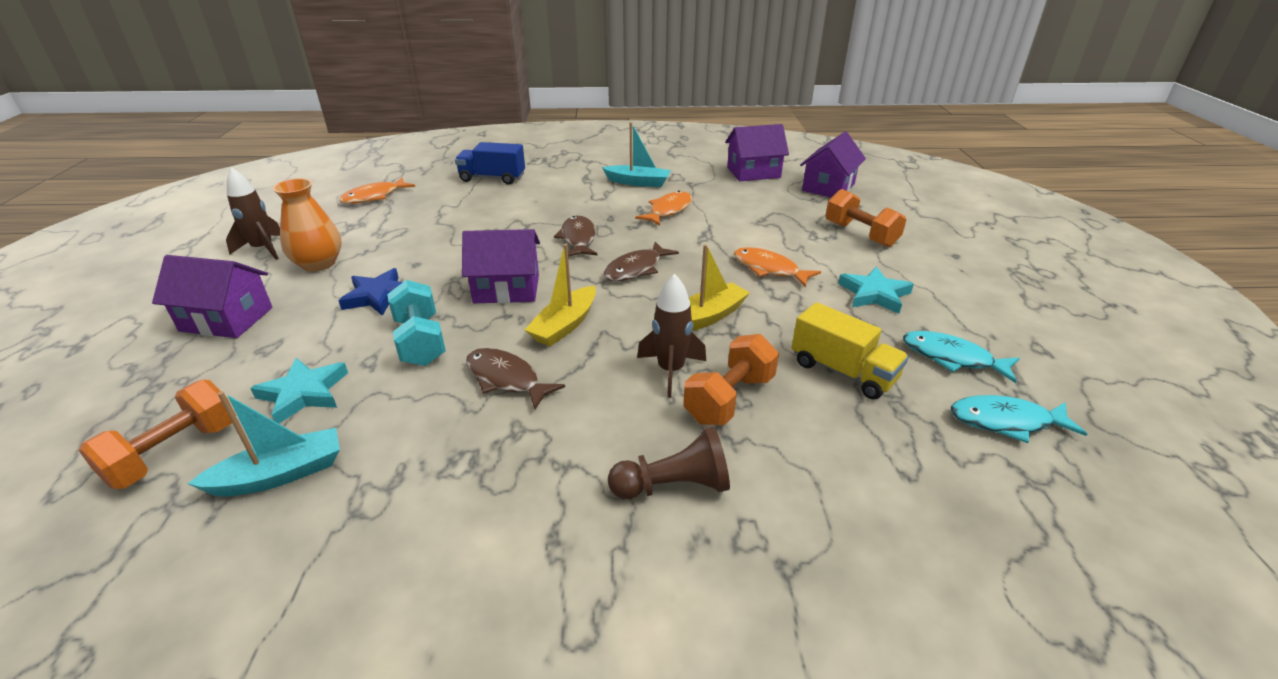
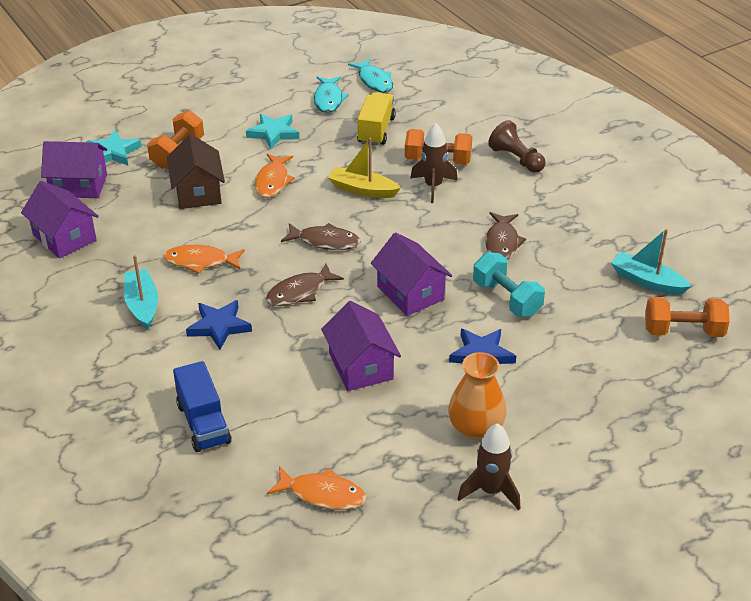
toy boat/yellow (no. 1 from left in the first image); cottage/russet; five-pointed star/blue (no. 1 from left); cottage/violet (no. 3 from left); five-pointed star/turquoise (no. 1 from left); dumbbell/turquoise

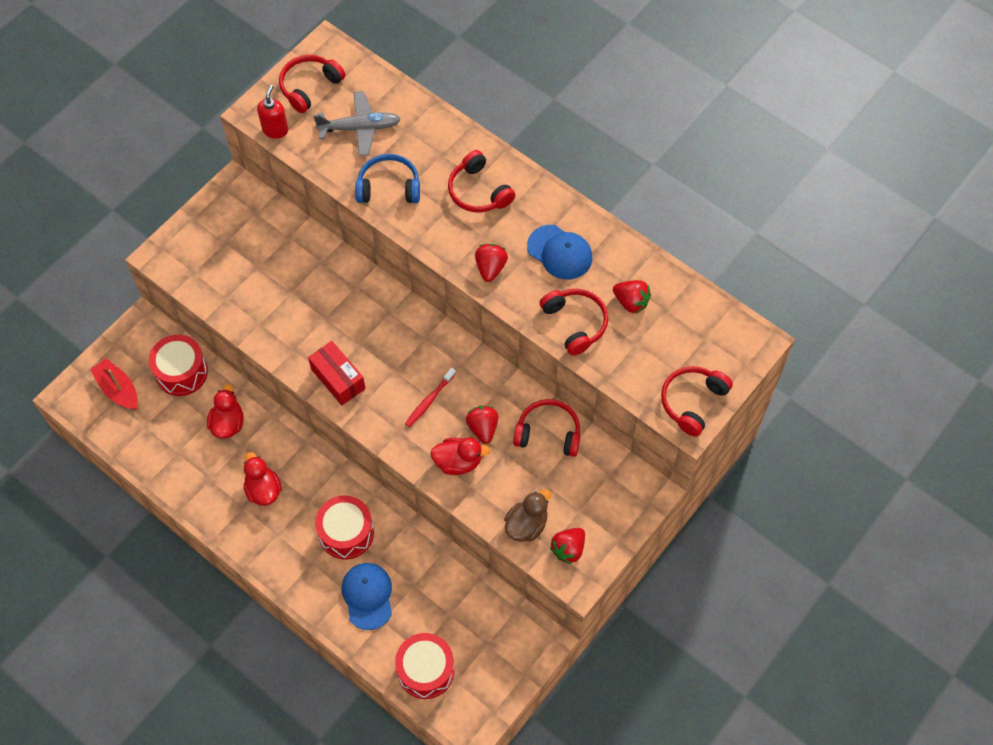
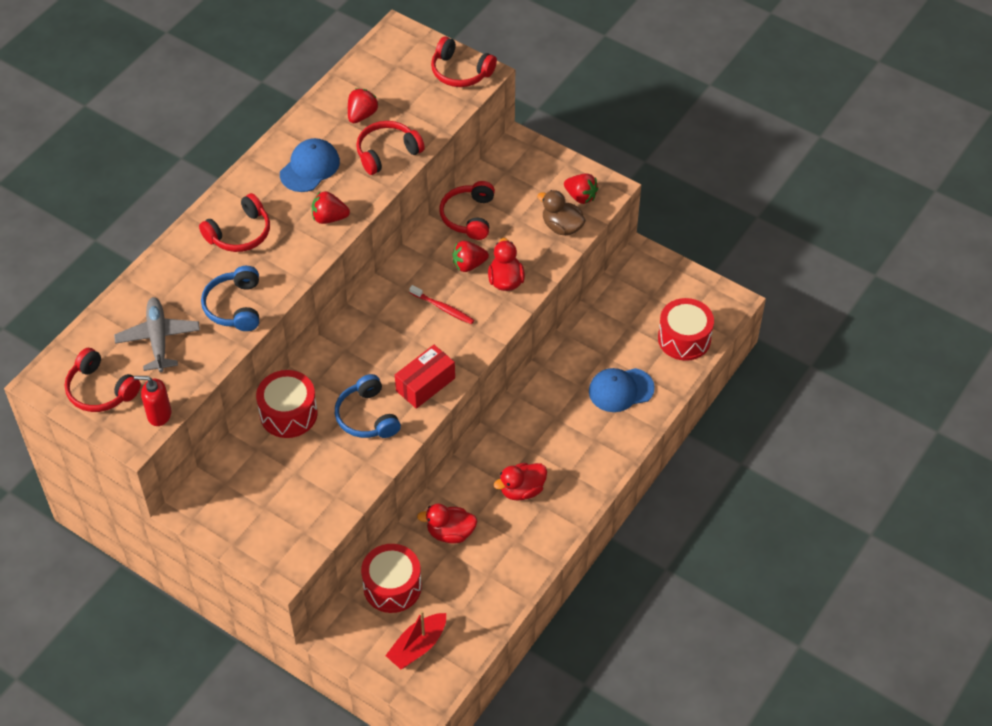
headset/blue (no. 2 from left); toy drum/scarlet (no. 1 from left)

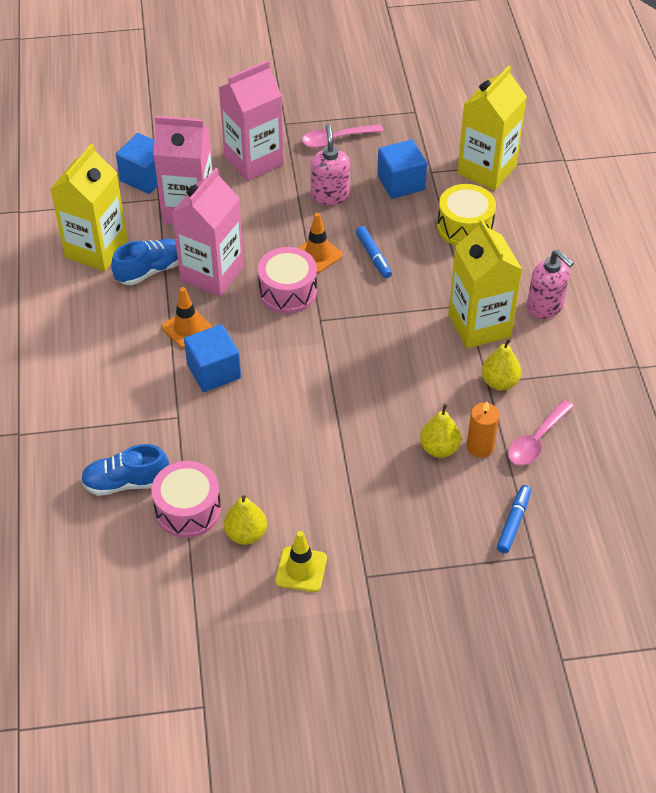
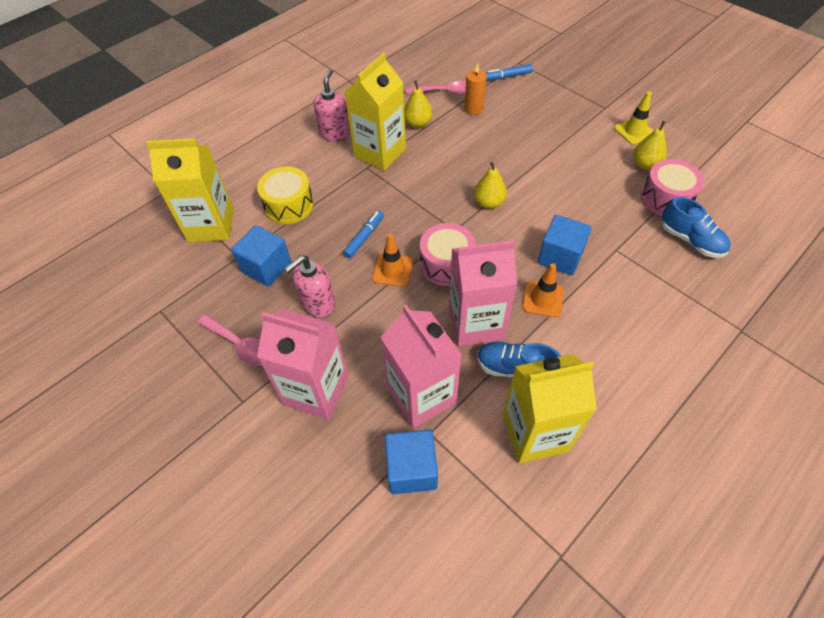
toy pear/yellow (no. 2 from left)

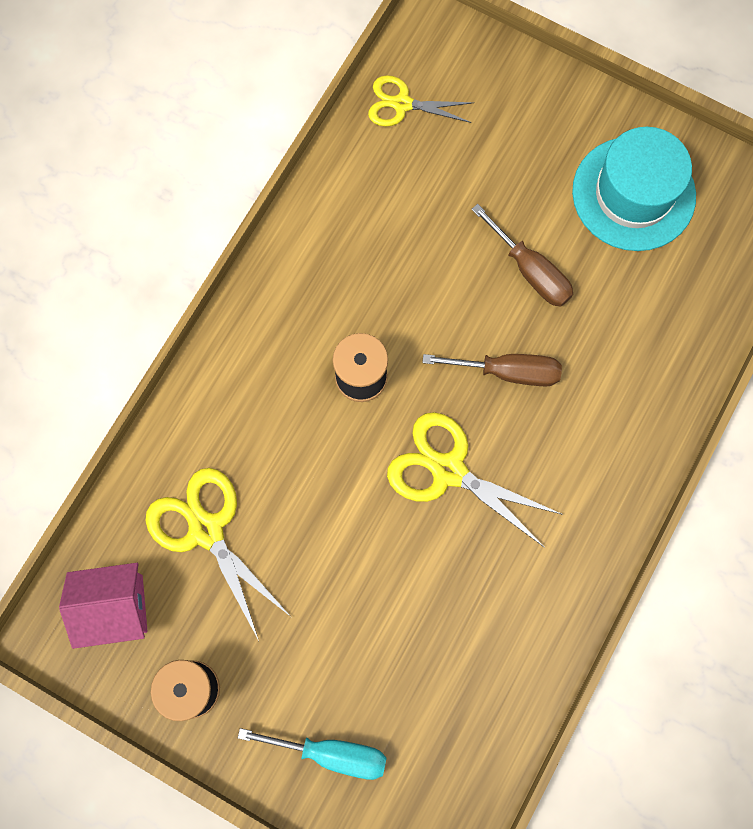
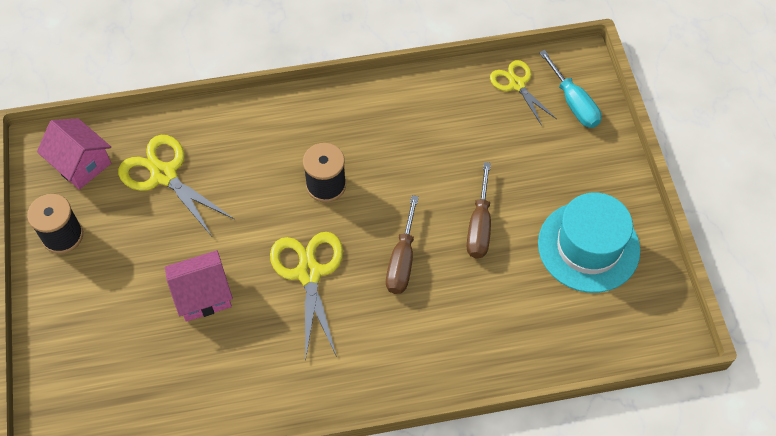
cottage/pink (no. 2 from left); hand screwdriver/turquoise; pair of scissors/yellow (no. 1 from left); hand screwdriver/russet (no. 1 from left)

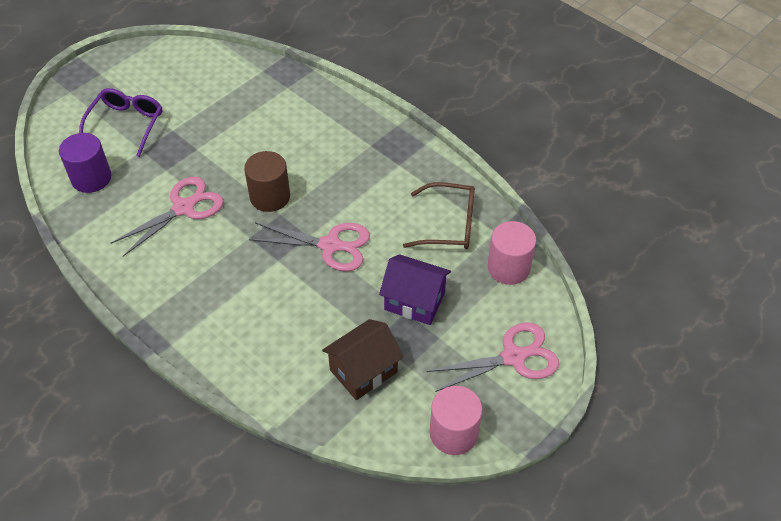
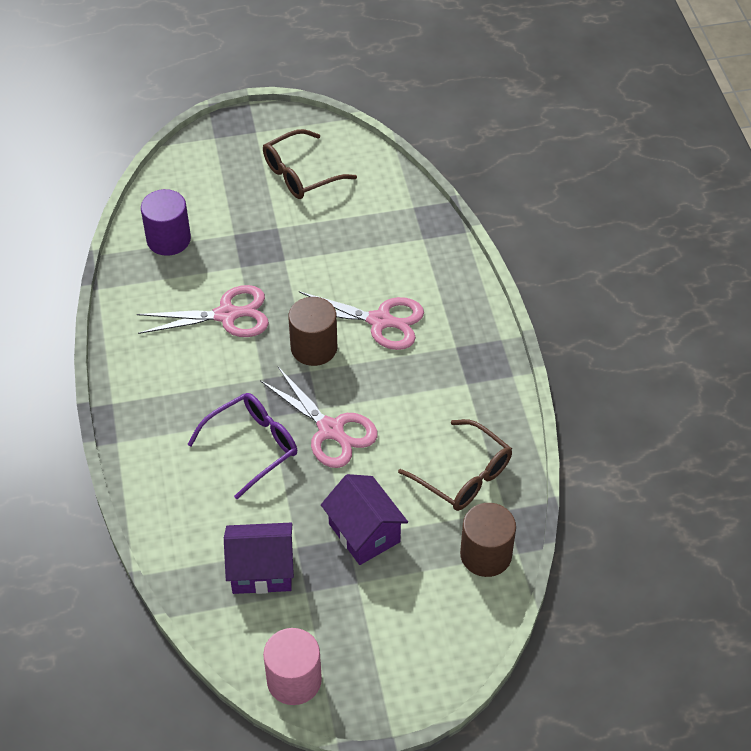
glasses/russet (no. 1 from left); glasses/violet; pair of scissors/pink (no. 3 from left); cottage/violet (no. 1 from left); solid cylinder/russet (no. 2 from left)

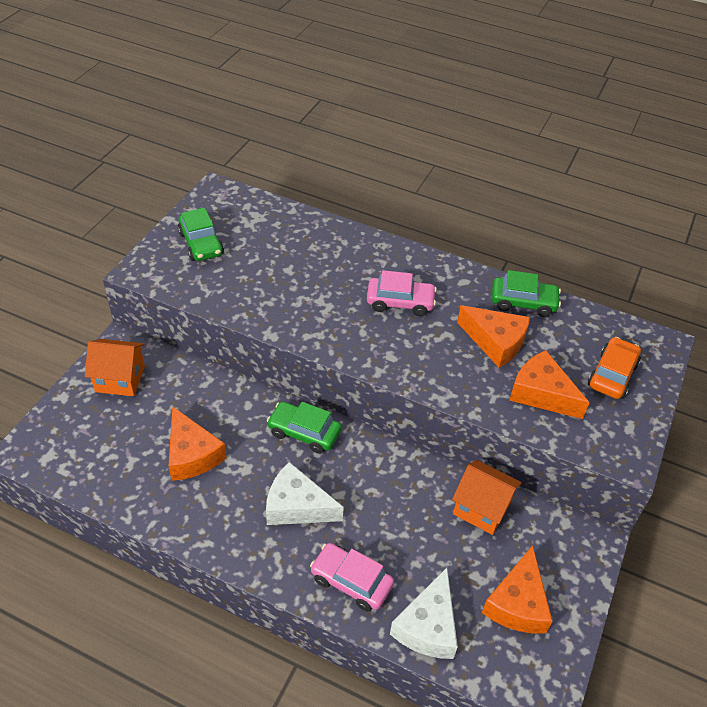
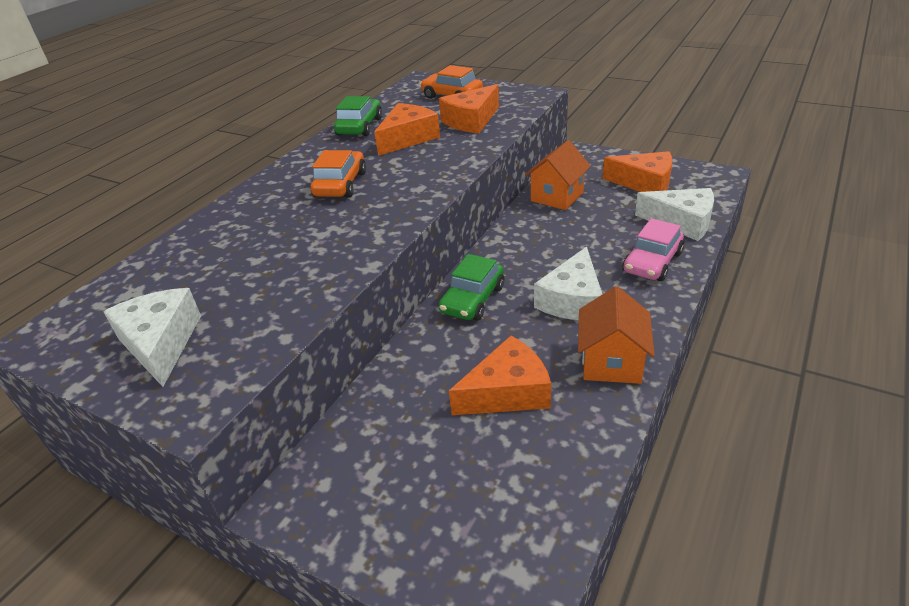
cottage/orange (no. 2 from left); cheese wedge/pure white (no. 1 from left); car/orange (no. 1 from left)

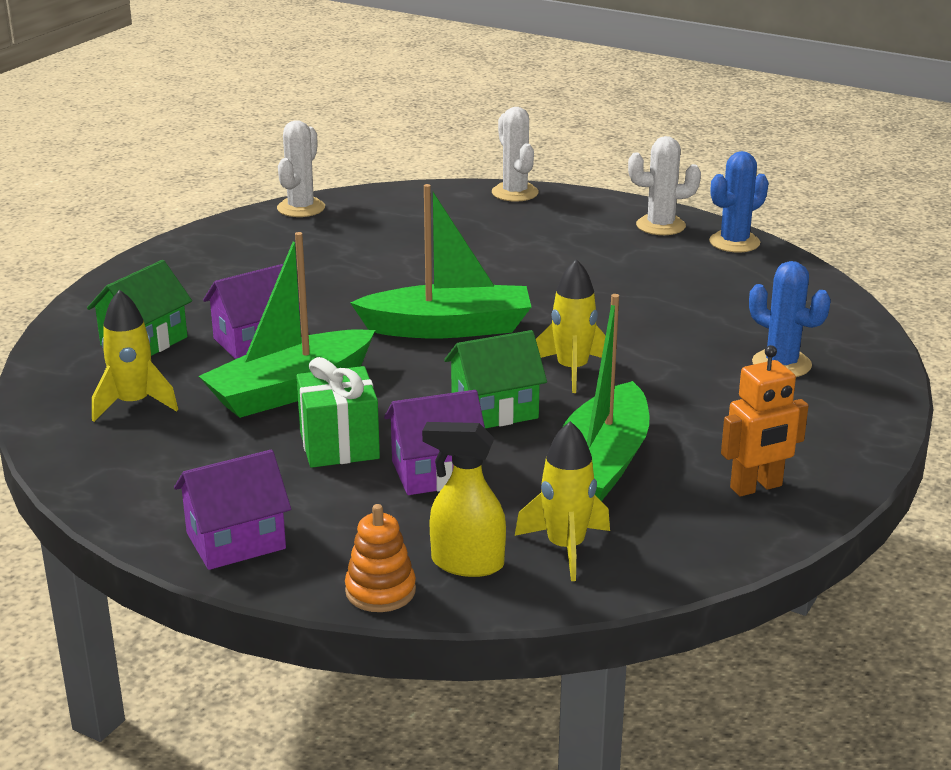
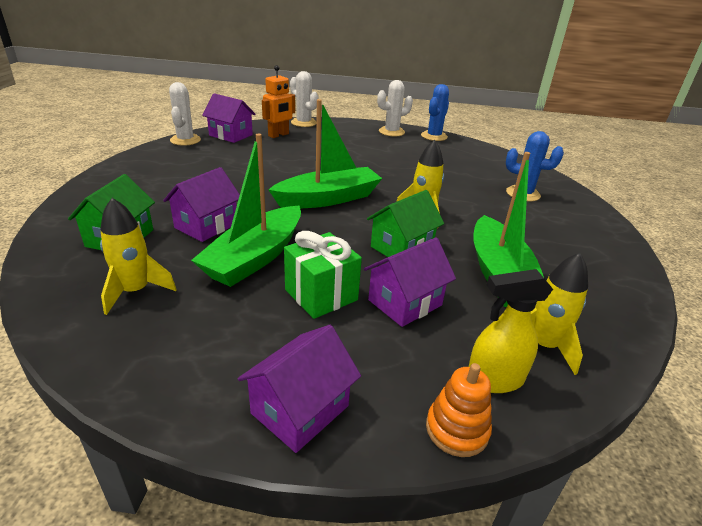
cottage/violet (no. 2 from left); toy robot/orange

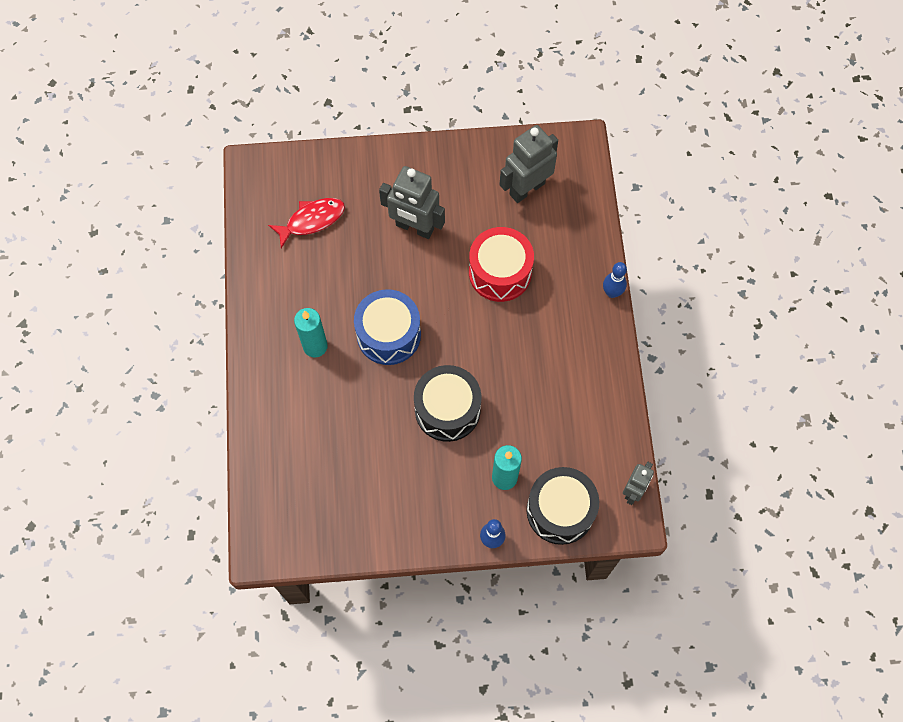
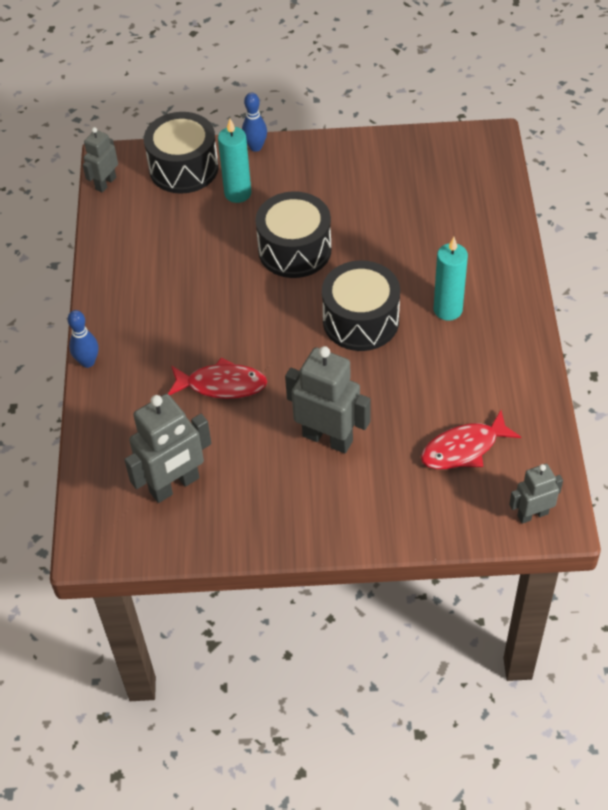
toy robot/grey (no. 4 from left); fish figure/scarlet (no. 1 from left); toy drum/jet-black (no. 3 from left)

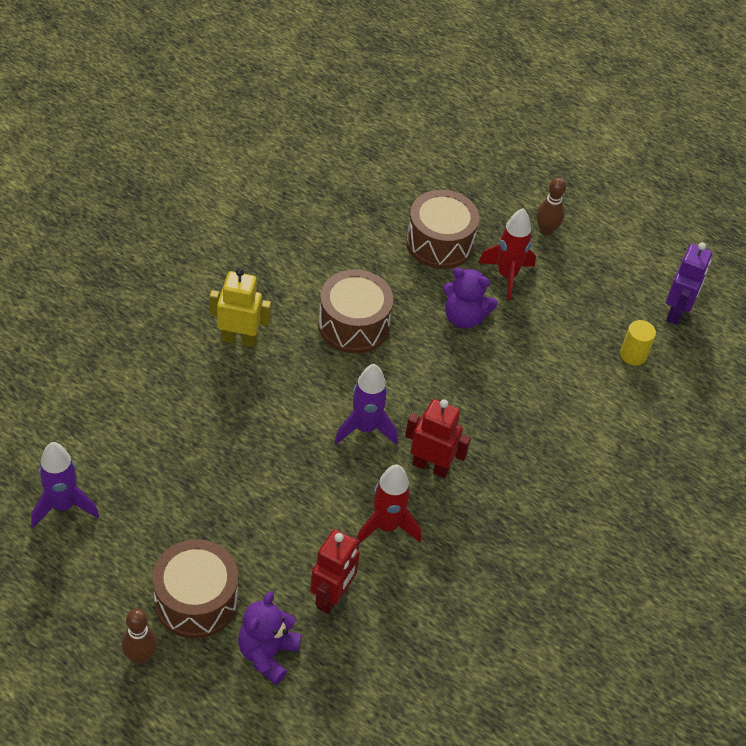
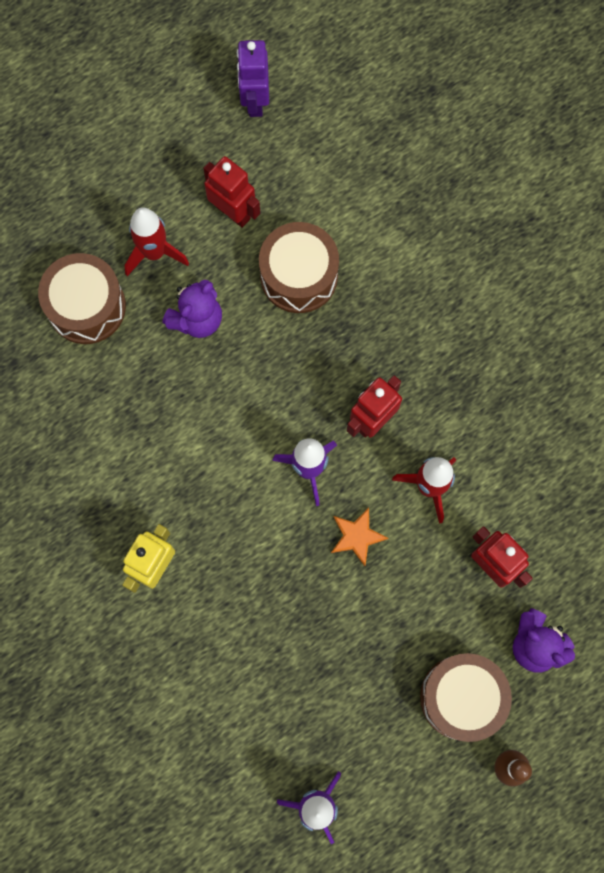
skittle/russet (no. 2 from left in the first image); solid cylinder/yellow; toy robot/scarlet (no. 1 from left); five-pointed star/orange; toy drum/russet (no. 2 from left); toy robot/violet

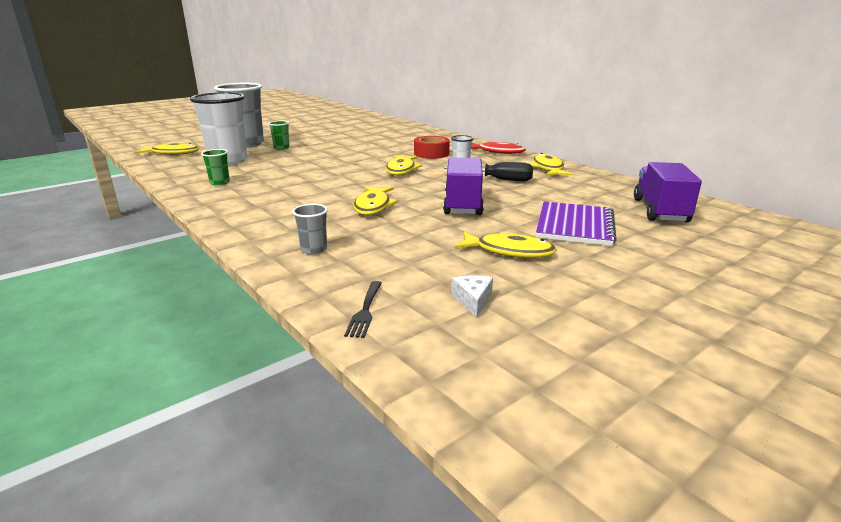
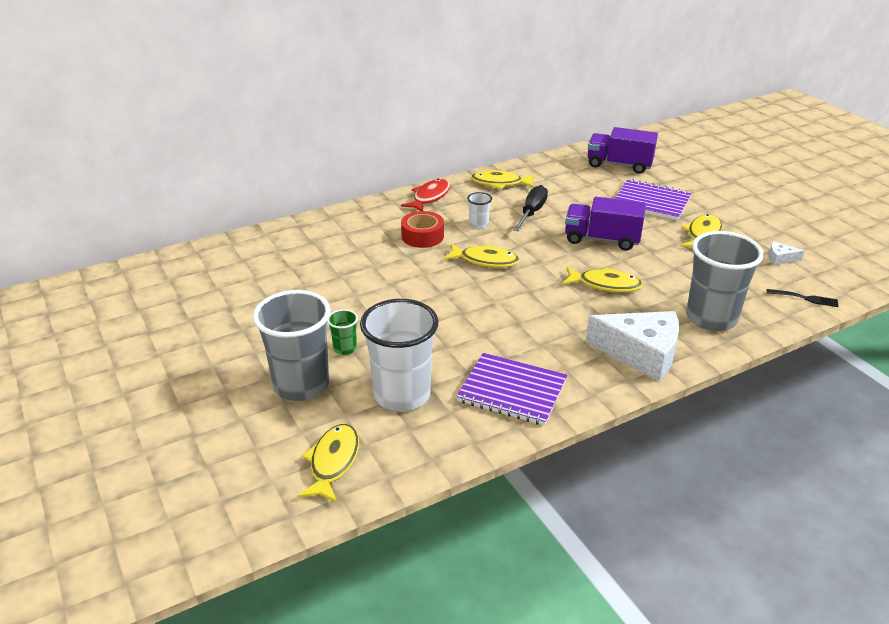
cheese wedge/pure white (no. 1 from left); exercise book/violet (no. 1 from left); cup/grey (no. 2 from left)

